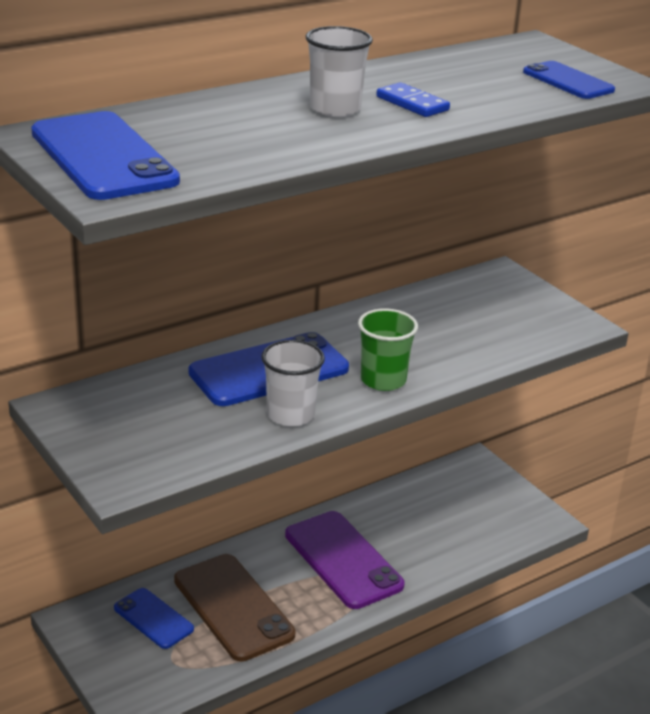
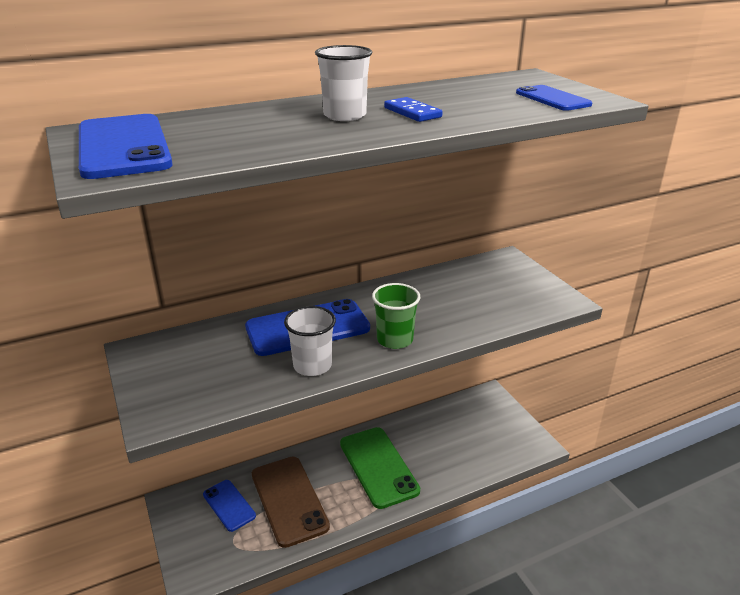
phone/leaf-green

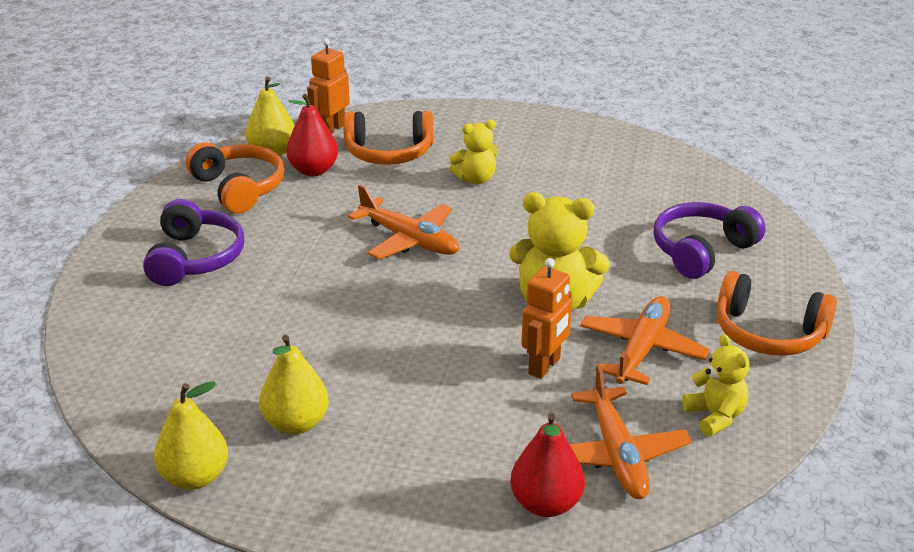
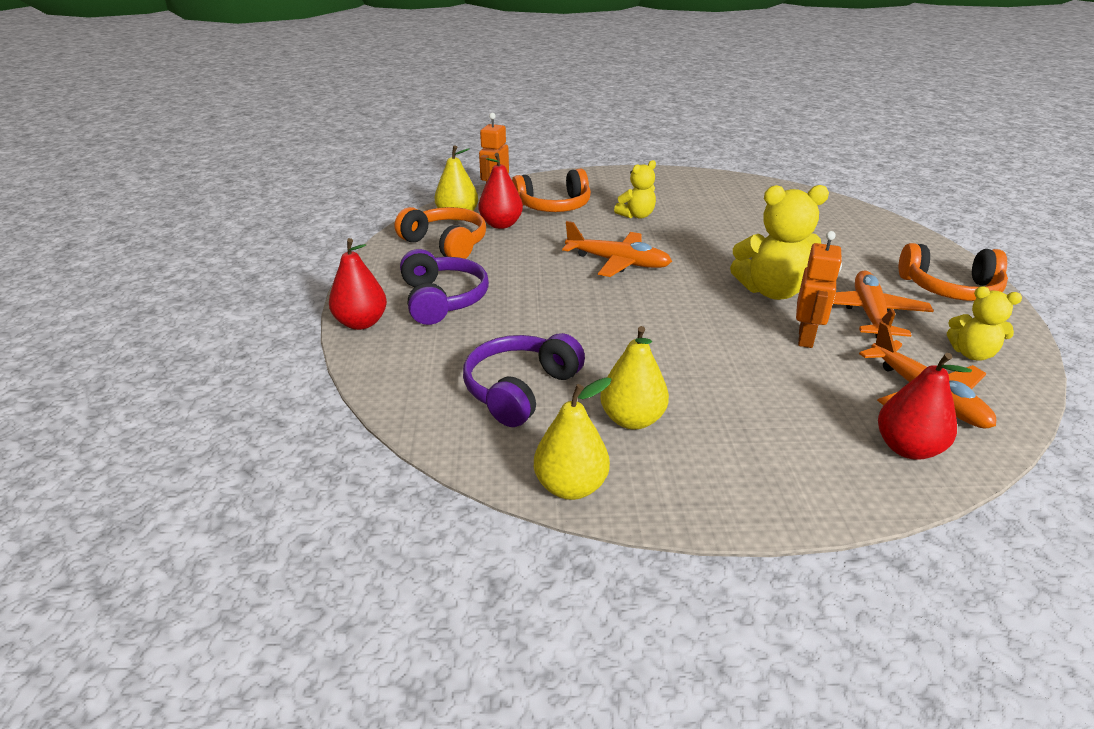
toy pear/scarlet (no. 1 from left); headset/violet (no. 2 from left); stuffed bear/yellow (no. 3 from left)

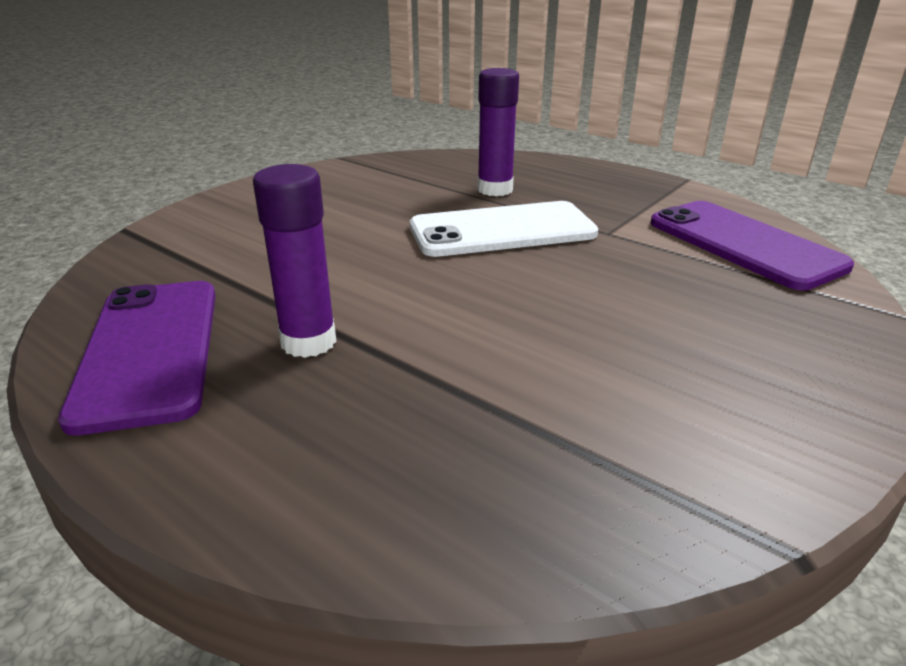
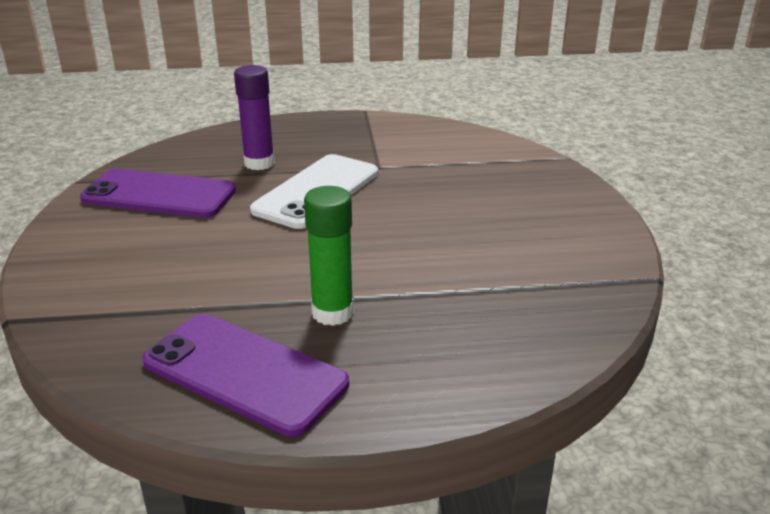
phone/violet (no. 1 from left); glue/leaf-green

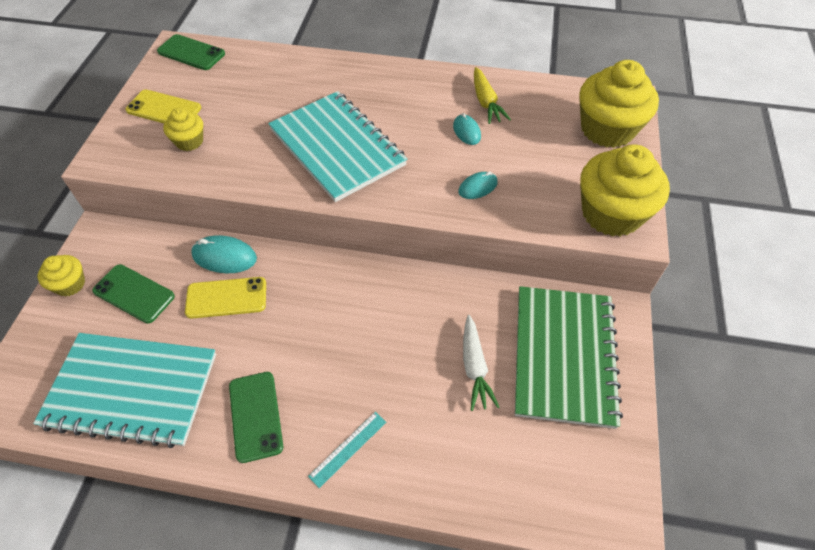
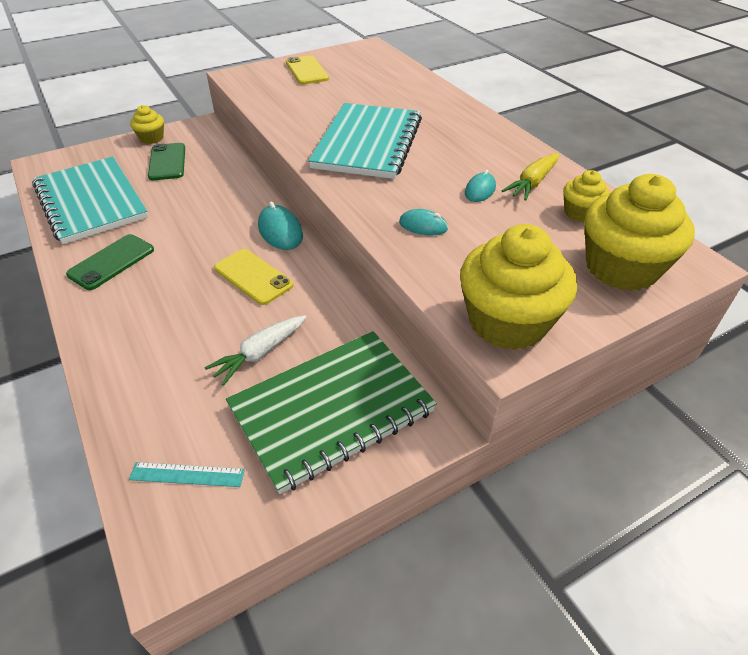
phone/leaf-green (no. 2 from left in the first image); muffin/yellow (no. 3 from left); phone/yellow (no. 1 from left); PC mouse/turquoise (no. 1 from left); ruler/turquoise

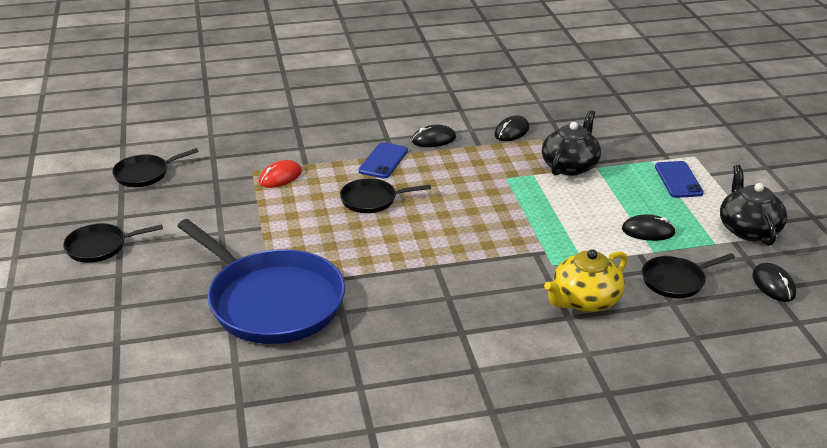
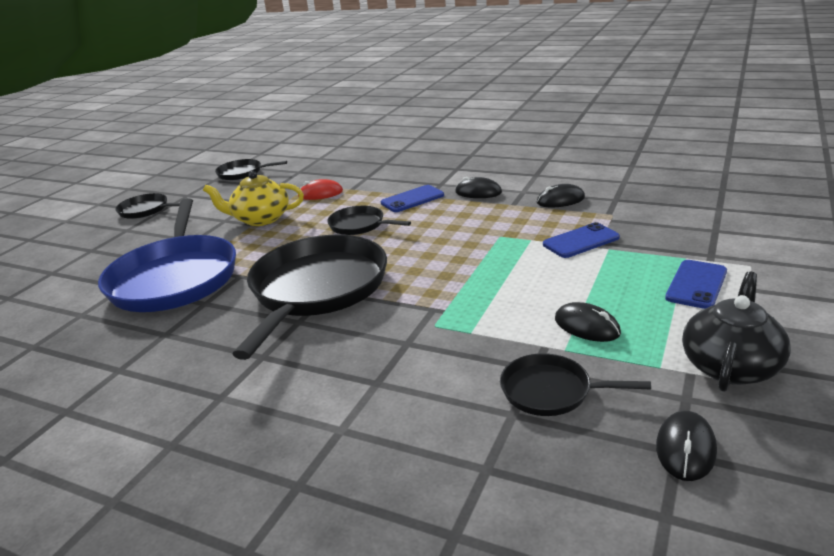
pan/jet-black (no. 3 from left); china teapot/yellow; phone/blue (no. 2 from left)

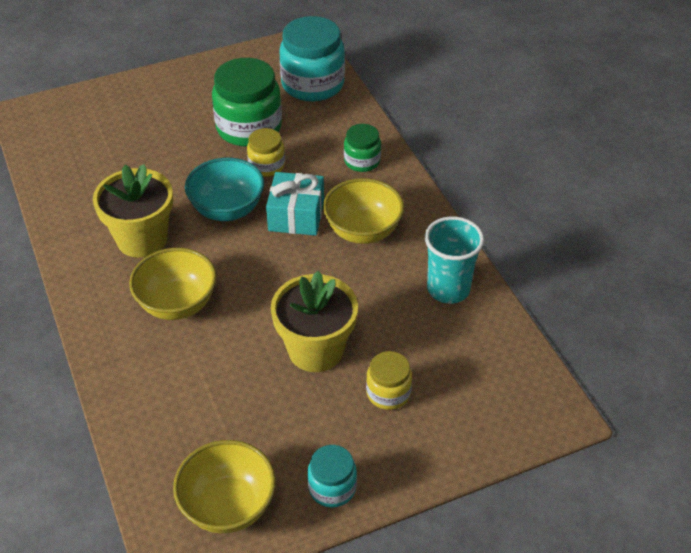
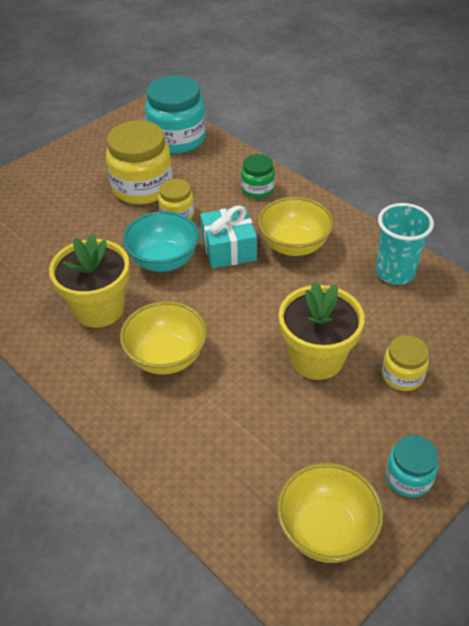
preserve jar/yellow (no. 1 from left)

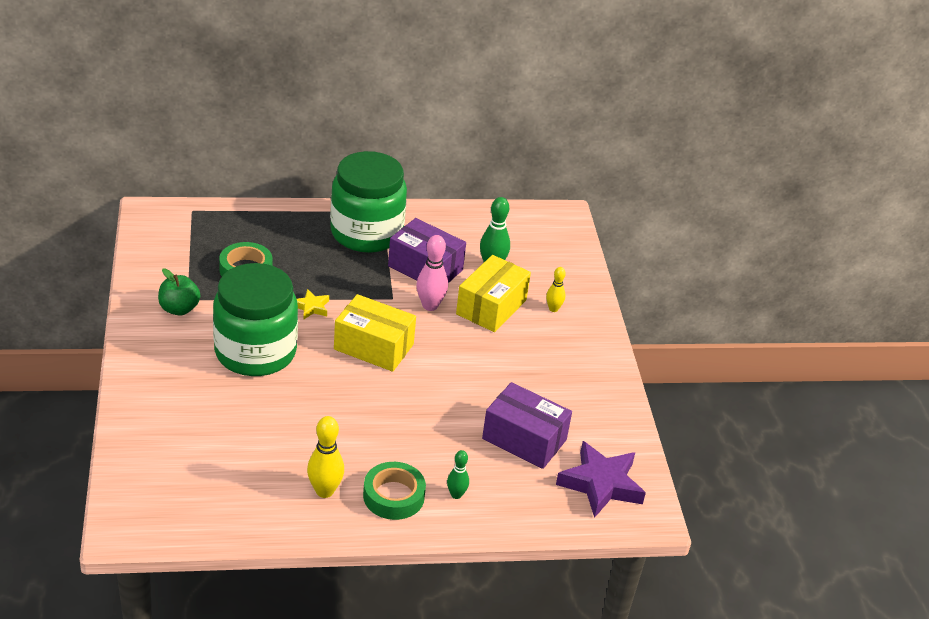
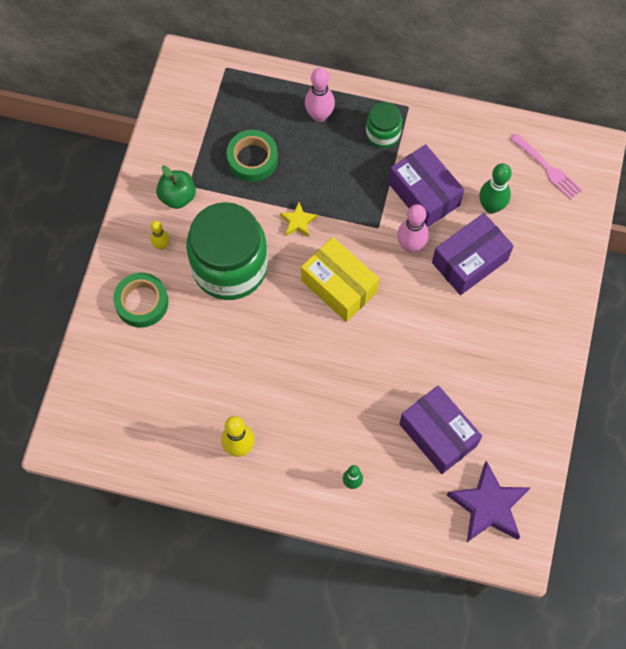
skittle/pink (no. 1 from left); dinner fork/pink; roll of tape/leaf-green (no. 1 from left); skittle/yellow (no. 1 from left); parcel/violet (no. 3 from left); preserve jar/leaf-green (no. 2 from left)

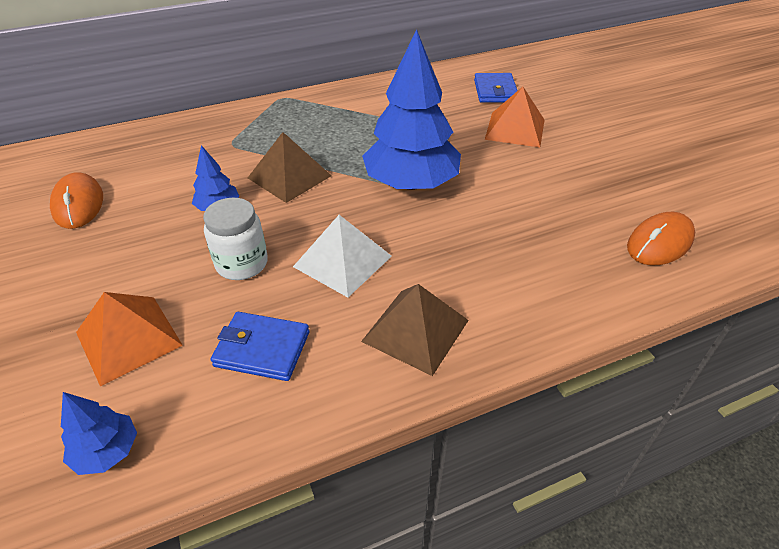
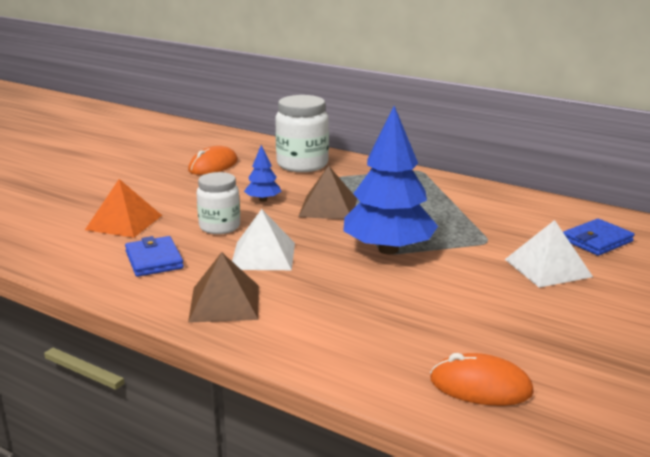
tree/blue (no. 1 from left in the first image); preserve jar/pure white (no. 2 from left); pyramid/pure white (no. 2 from left)

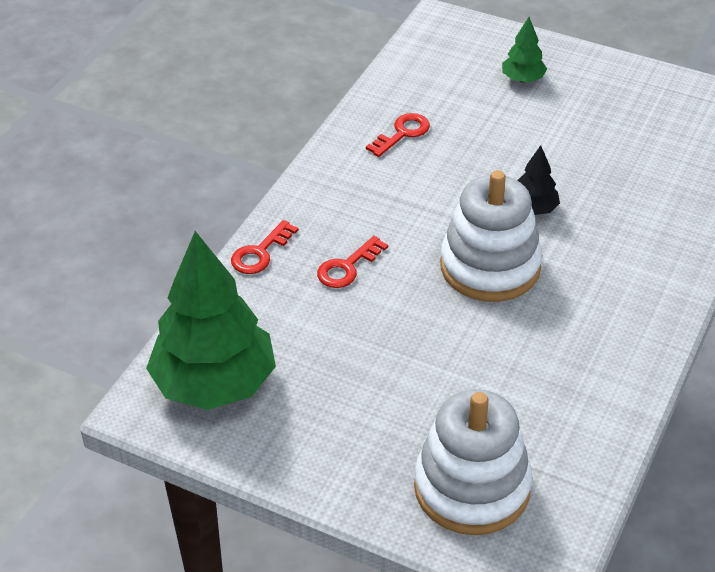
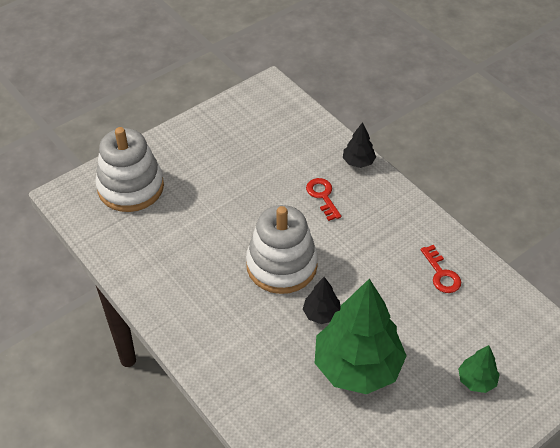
tree/leaf-green (no. 1 from left); tree/jet-black (no. 2 from left)

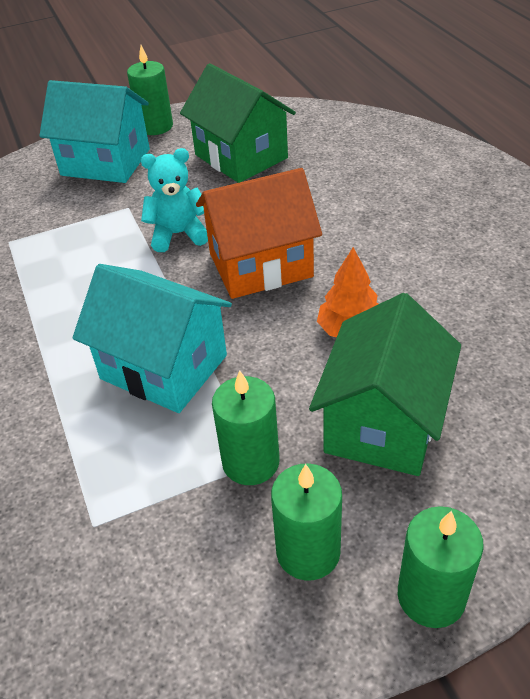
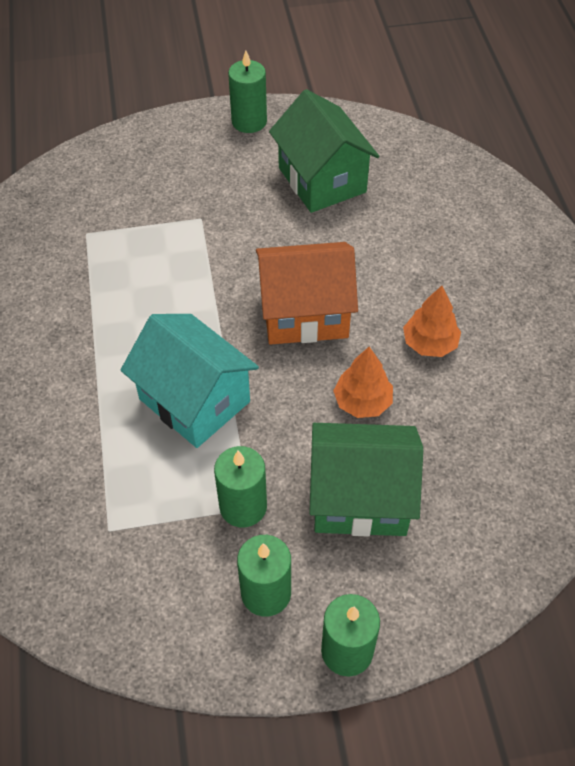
cottage/turquoise (no. 1 from left in the first image); stuffed bear/turquoise; tree/orange (no. 2 from left); cottage/leaf-green (no. 2 from left)

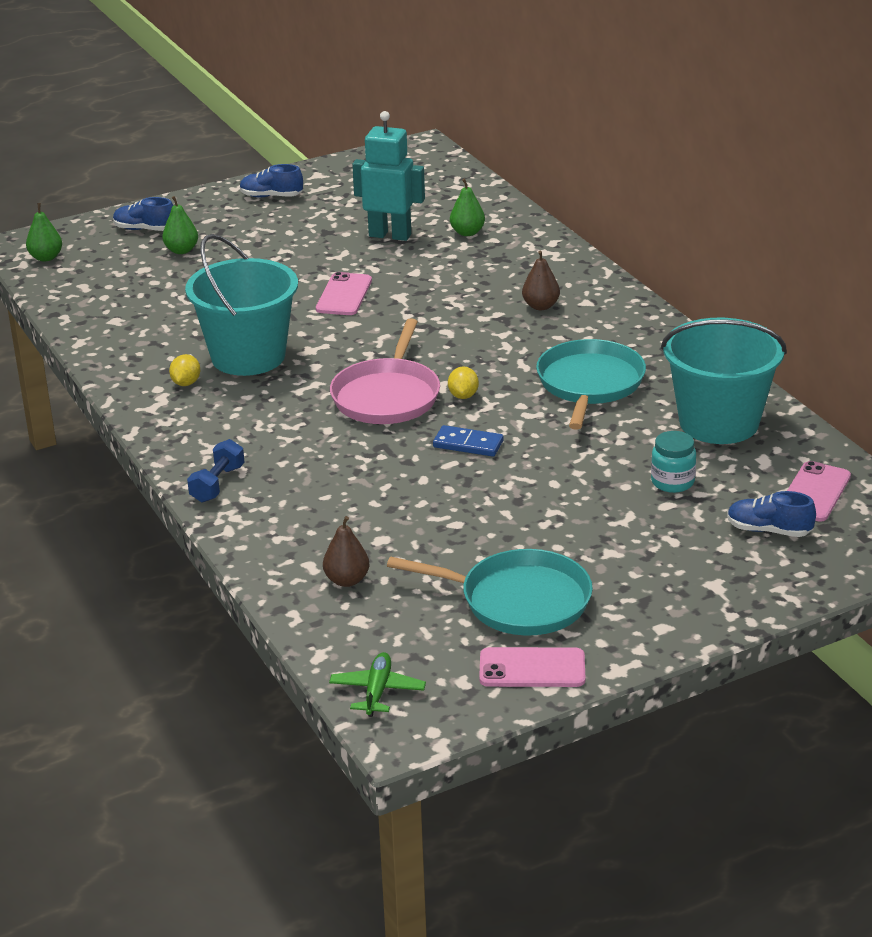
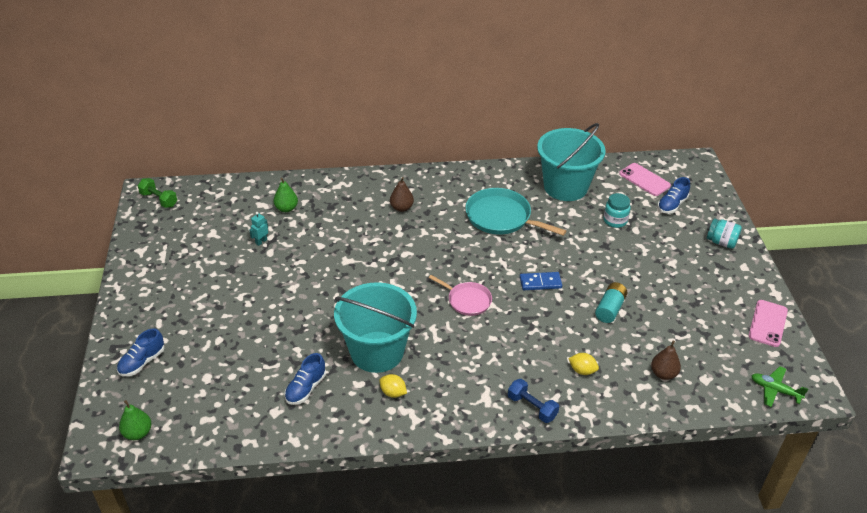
toy pear/leaf-green (no. 2 from left in the first image); phone/pink (no. 1 from left in the first image); pan/turquoise (no. 1 from left in the first image); dumbbell/leaf-green; power cell/turquoise; preserve jar/turquoise (no. 2 from left); lace-up shoe/blue (no. 2 from left); toy lemon/yellow (no. 2 from left); domino piece/blue; pan/pink; toy robot/turquoise

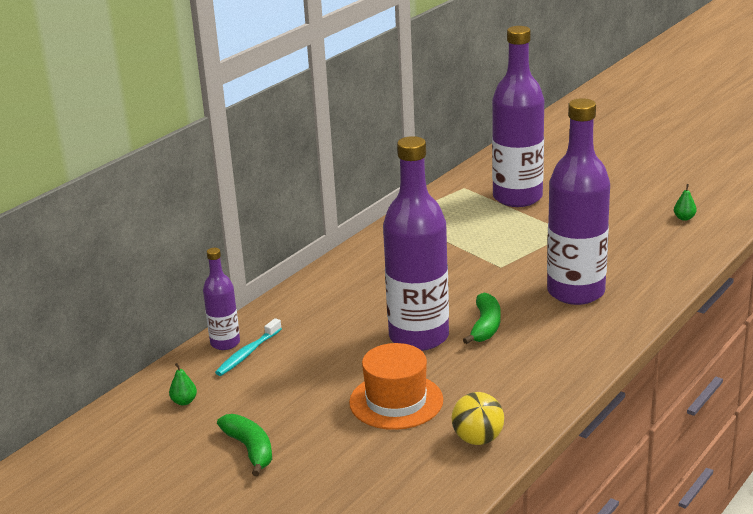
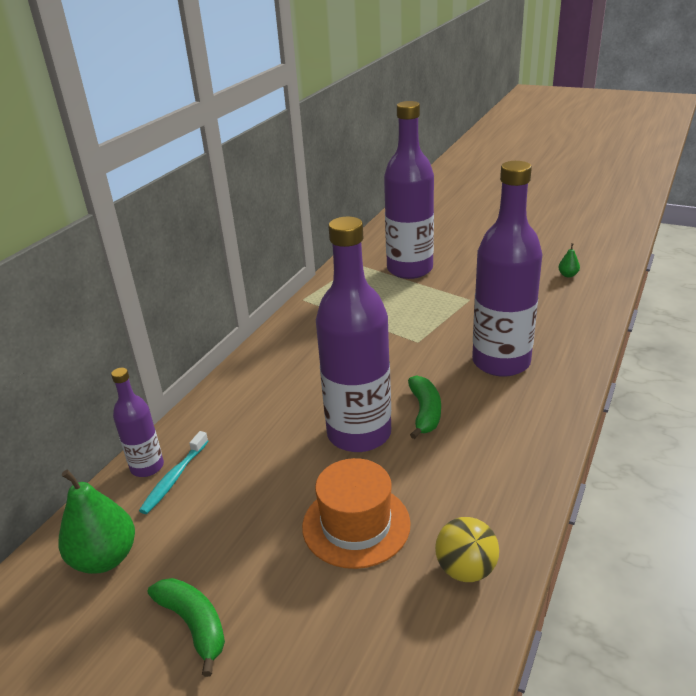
toy pear/leaf-green (no. 1 from left)

